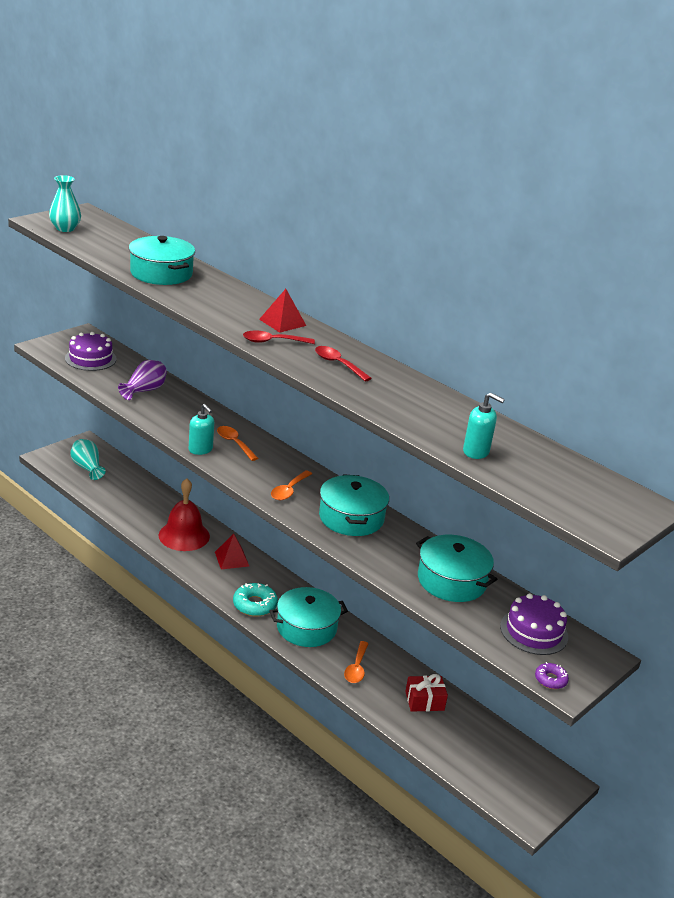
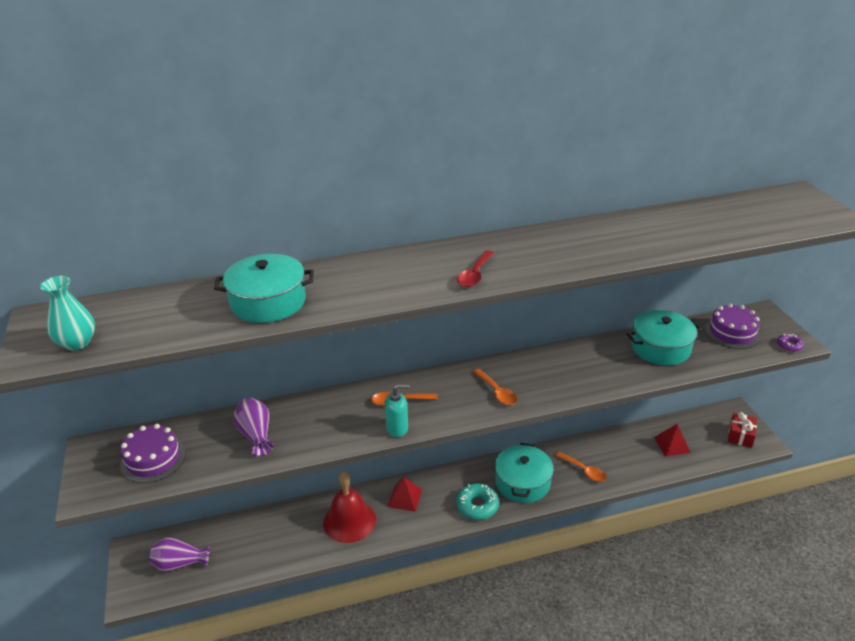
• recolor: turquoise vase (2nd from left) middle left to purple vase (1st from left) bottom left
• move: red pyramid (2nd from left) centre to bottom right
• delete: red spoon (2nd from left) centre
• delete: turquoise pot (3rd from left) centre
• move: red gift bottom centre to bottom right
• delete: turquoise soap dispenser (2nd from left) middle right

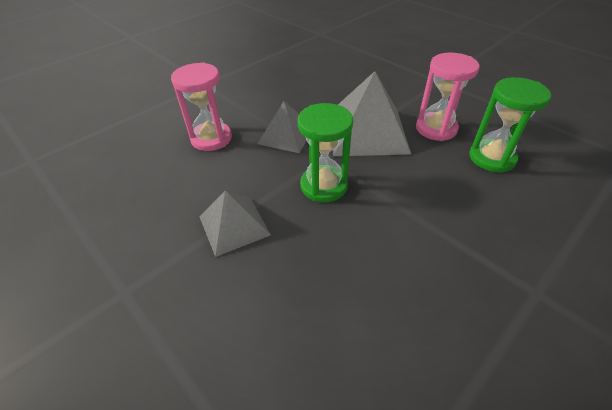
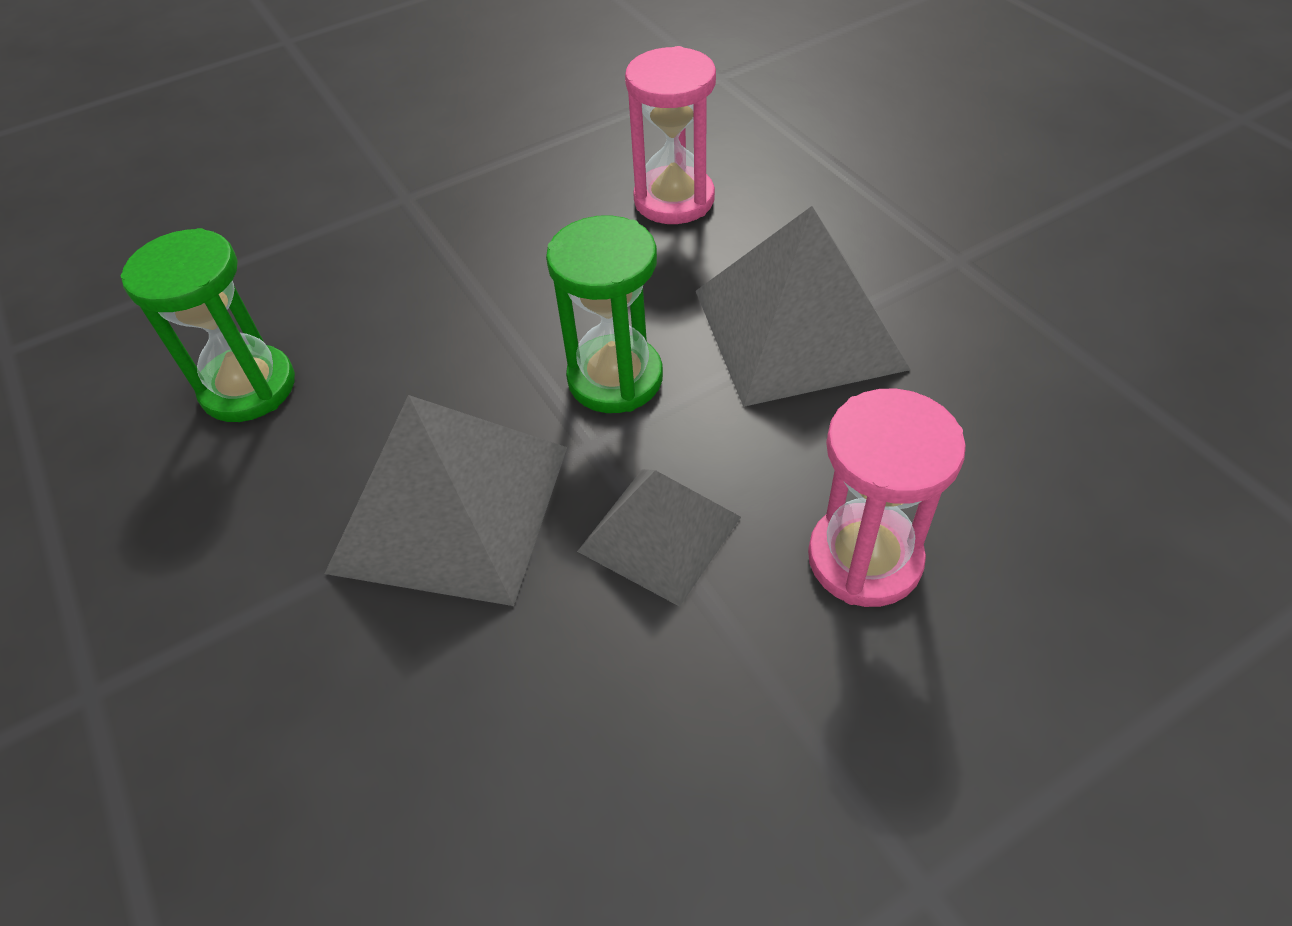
• resize: grey pyramid (1st from left in the first image) centre = top centre x1.65
• move: pink hourglass (2nd from left in the first image) top right to pink hourglass (1st from left) top centre

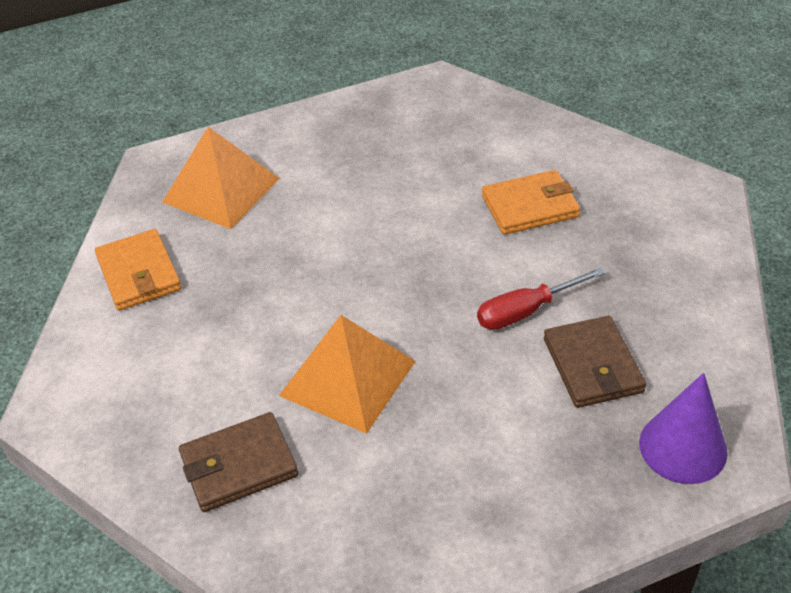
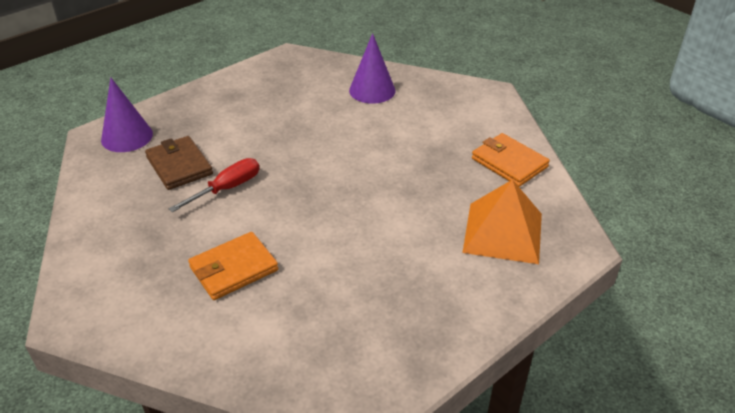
• replace: brown wallet (1st from left) bottom left to purple cone (2nd from left) top centre
• delete: orange pyramid (2nd from left) centre

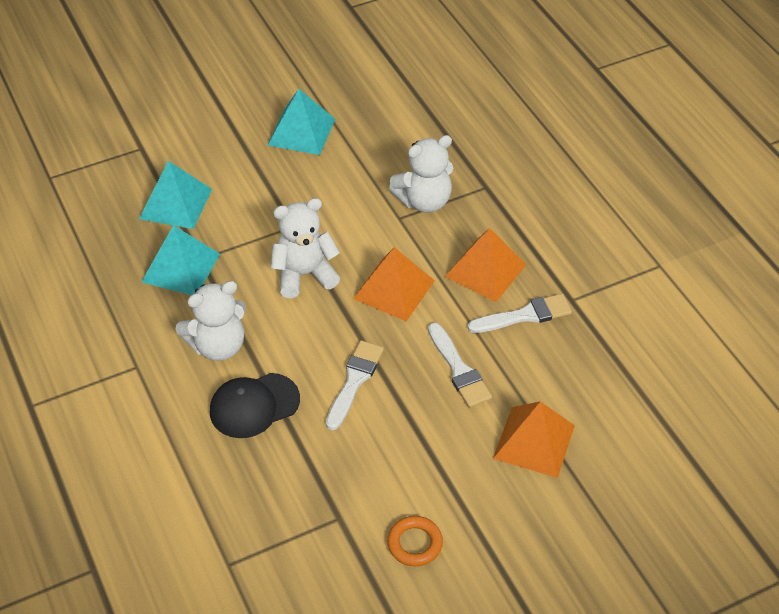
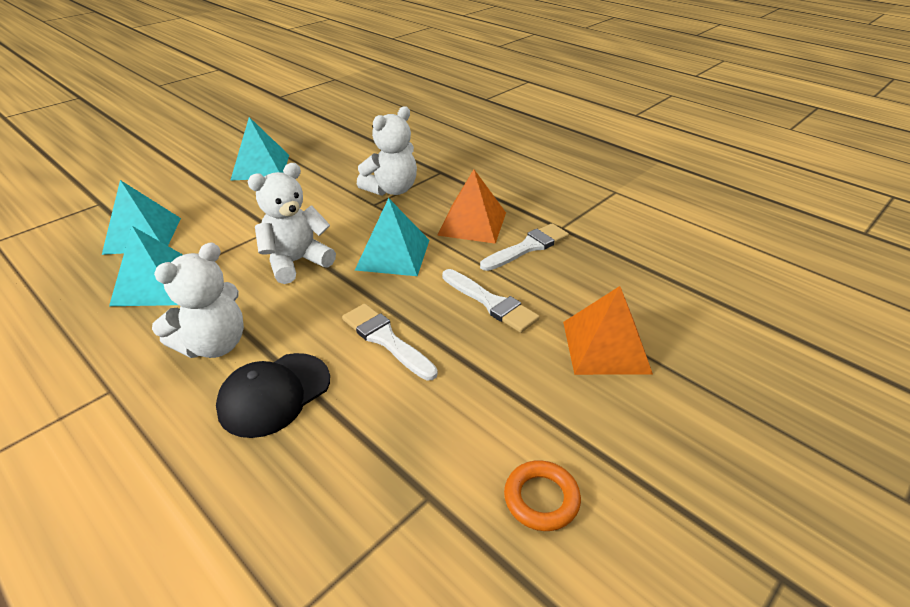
• rotate: white brush (1st from left) centre = centre 45 degrees counterclockwise
• recolor: orange pyramid (1st from left) centre to turquoise pyramid (4th from left) centre

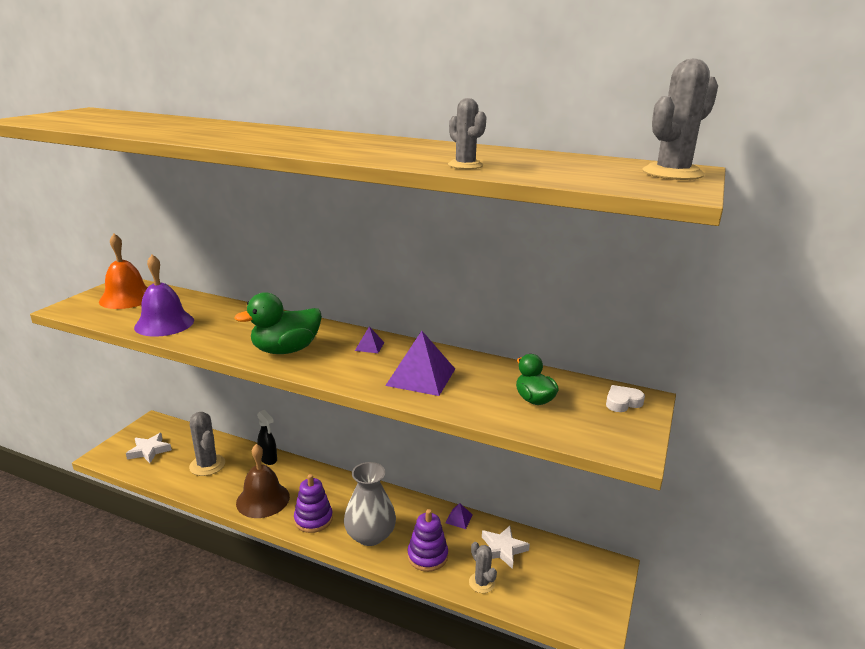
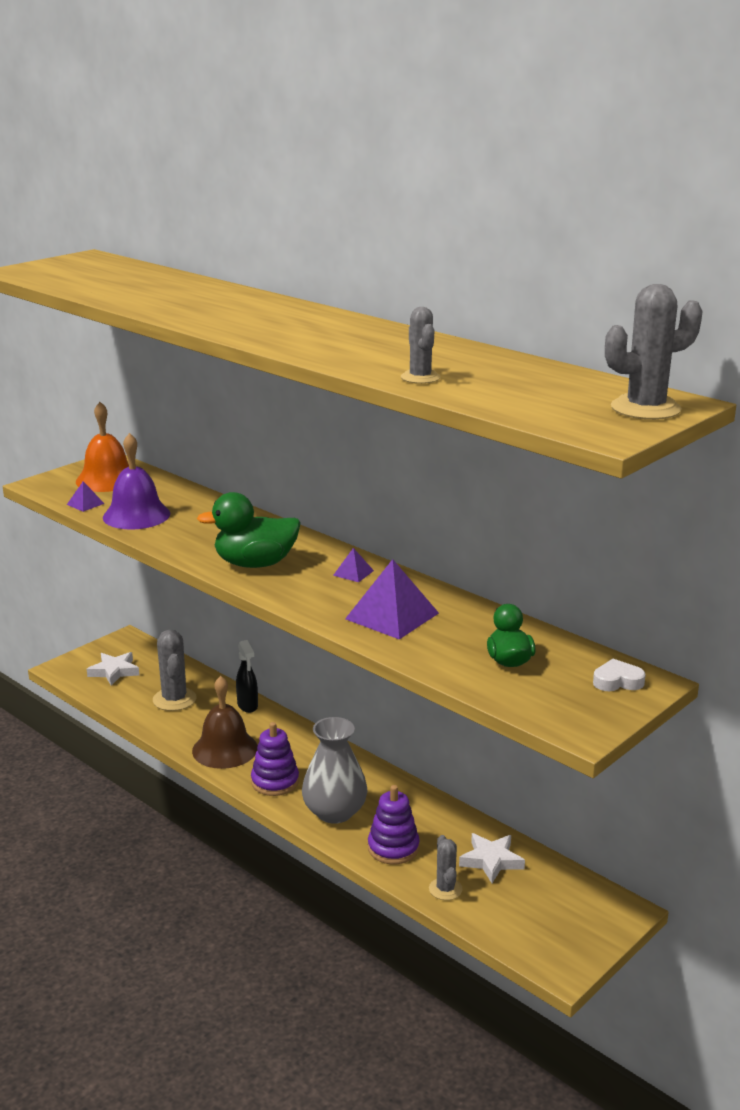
• move: purple pyramid (3rd from left in the first image) bottom centre to purple pyramid (1st from left) middle left

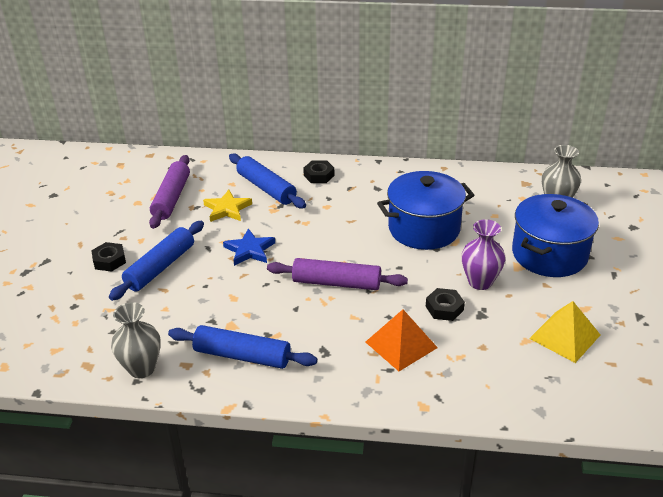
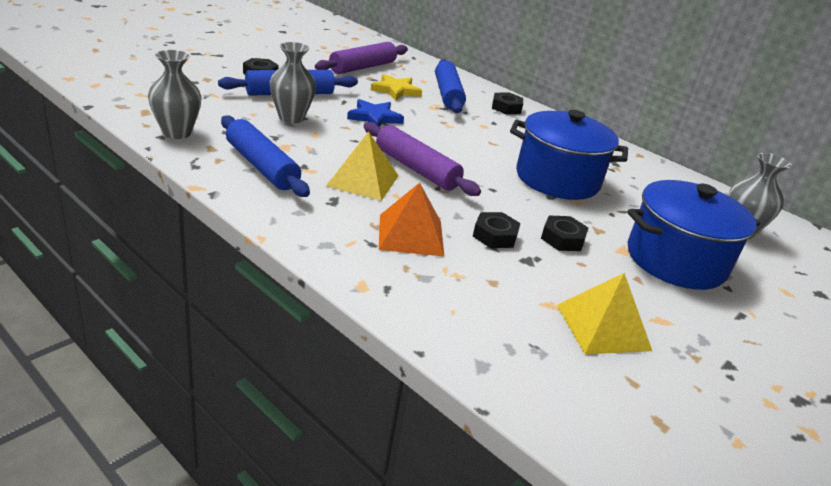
• replace: purple vase middle right to black nut (4th from left) middle right
• insert: grey vase (2nd from left) top centre
• insert: yellow pyramid (1st from left) centre

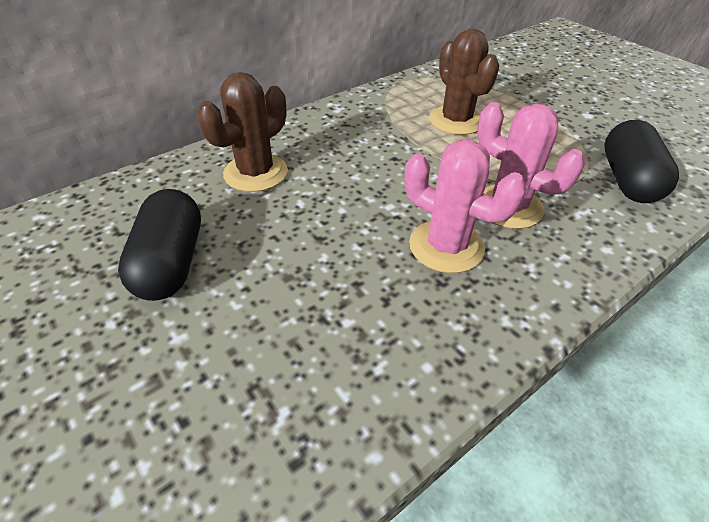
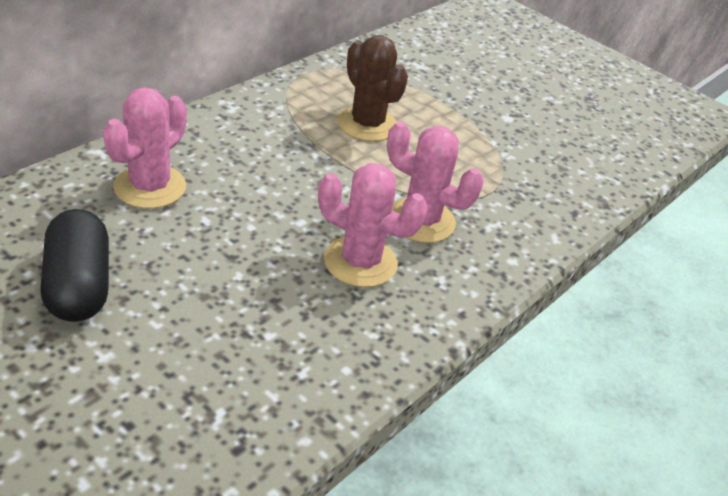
• recolor: brown cactus (1st from left) top centre to pink cactus (1st from left) top left
• delete: black capsule (2nd from left) top right

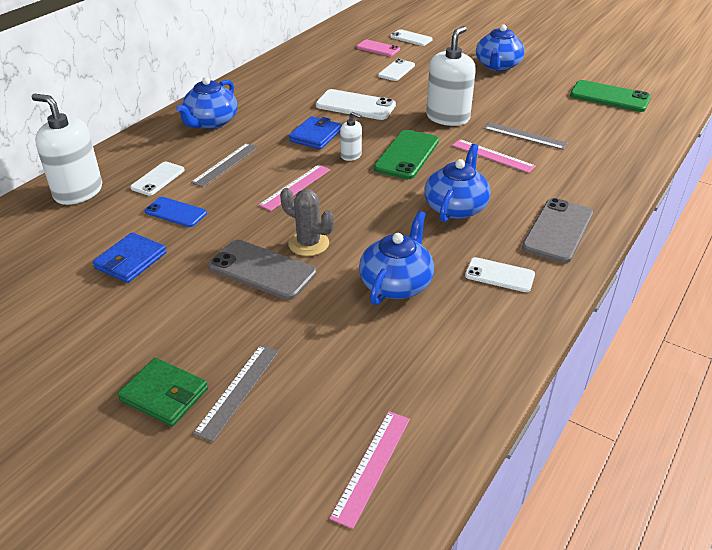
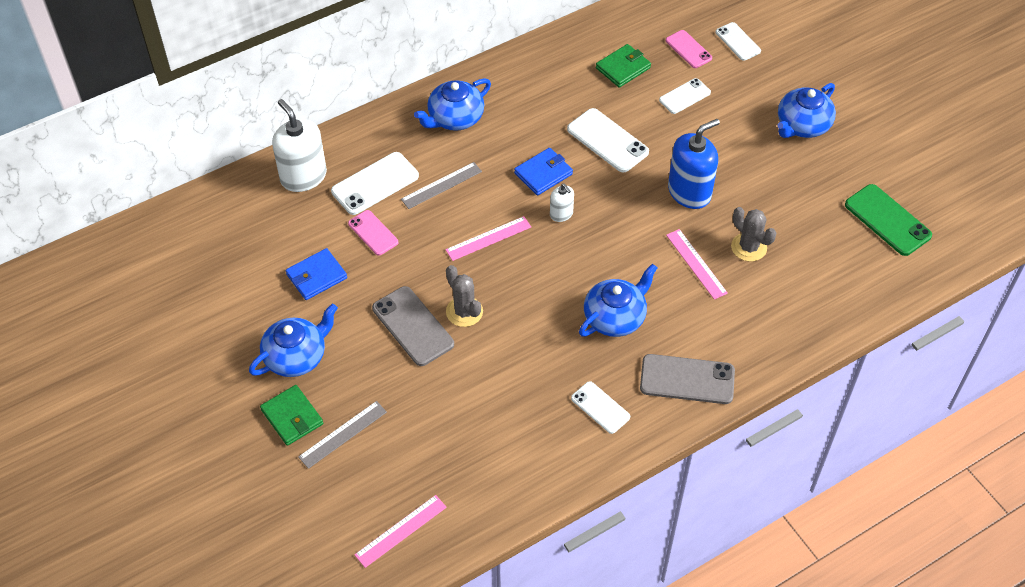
• resize: white phone (1st from left) top left = top centre x1.59
• recolor: blue phone middle left to pink phone (1st from left) centre
• move: blue teapot (2nd from left in the first image) centre to blue teapot (1st from left) middle left
• delete: green phone (1st from left) top centre
• recolor: white soap dispenser (3rd from left) top centre to blue soap dispenser top right
• replace: grey ruler (3rd from left) top right to grey cactus (2nd from left) middle right
• rotate: grey phone (2nd from left) middle right = middle right 45 degrees clockwise
• insert: green wallet (2nd from left) top centre

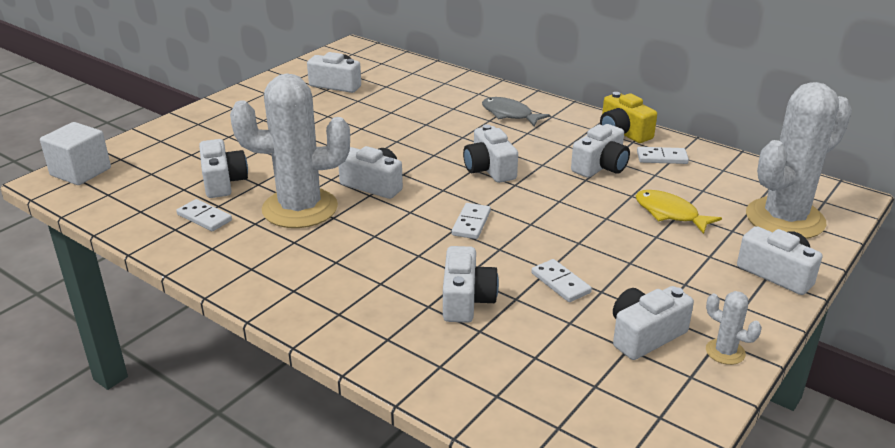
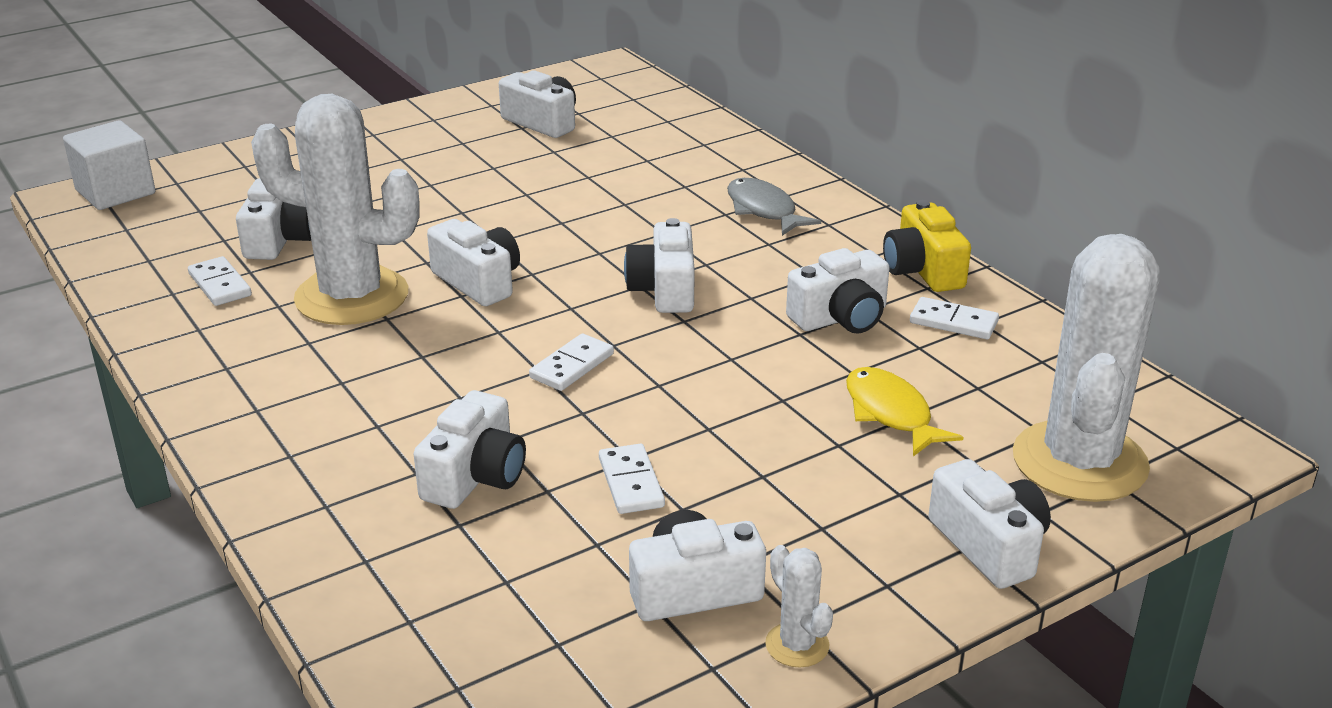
• rotate: white cactus (3rd from left) middle right = middle right 60 degrees counterclockwise

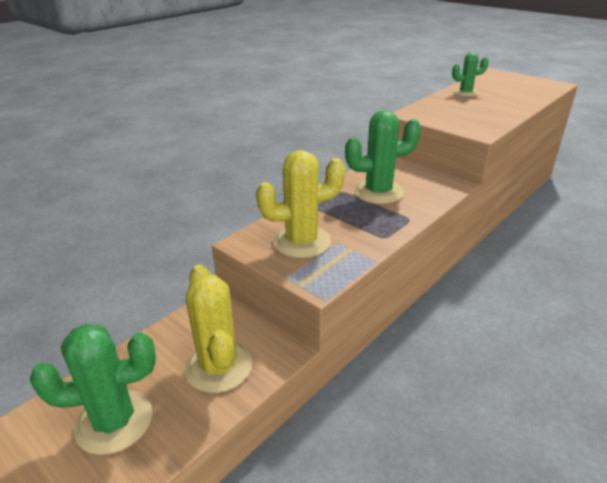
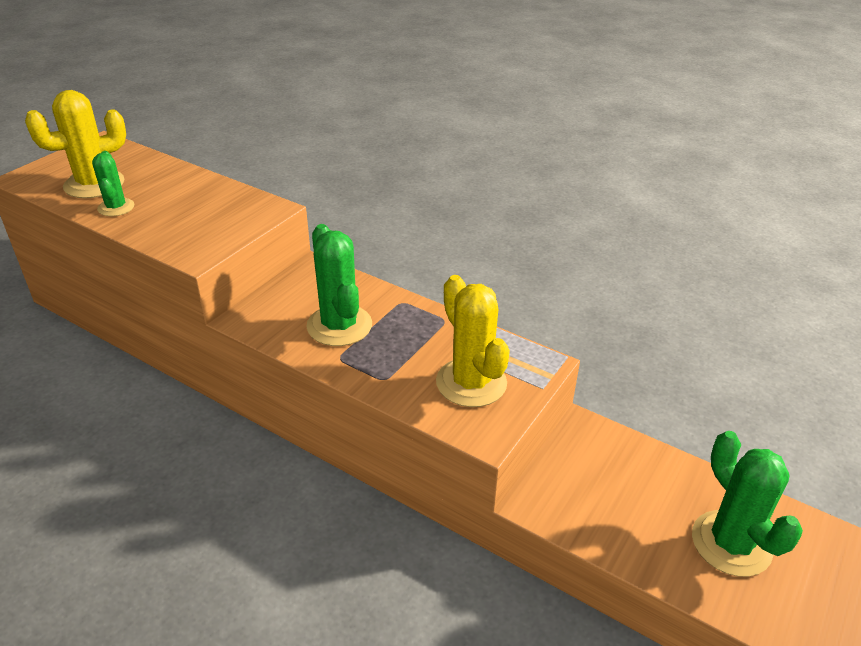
• move: yellow cactus (1st from left) bottom centre to top left

